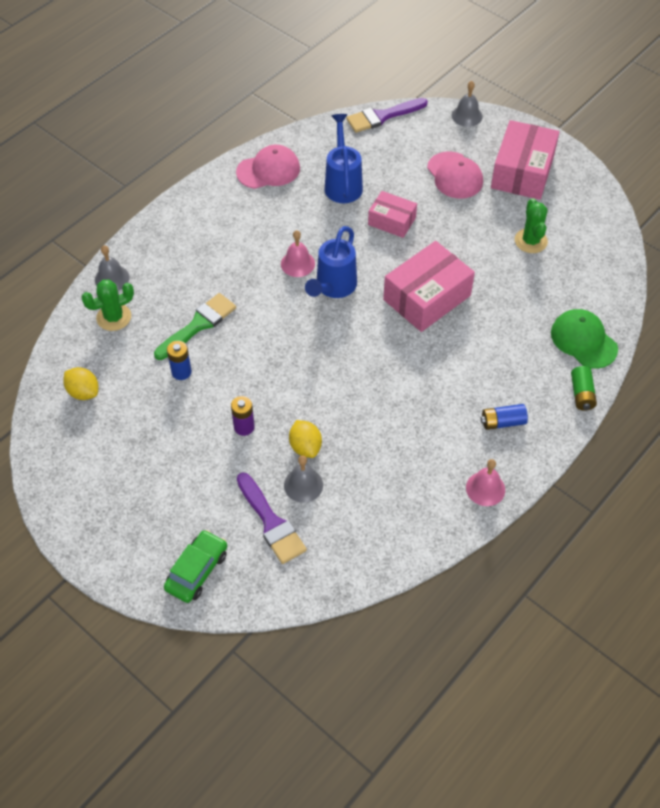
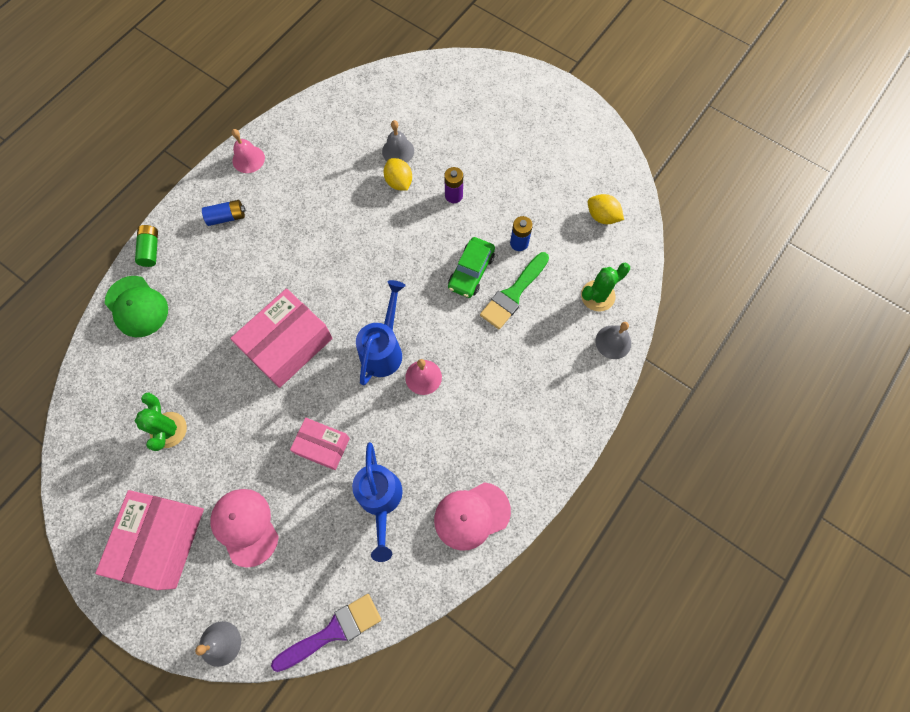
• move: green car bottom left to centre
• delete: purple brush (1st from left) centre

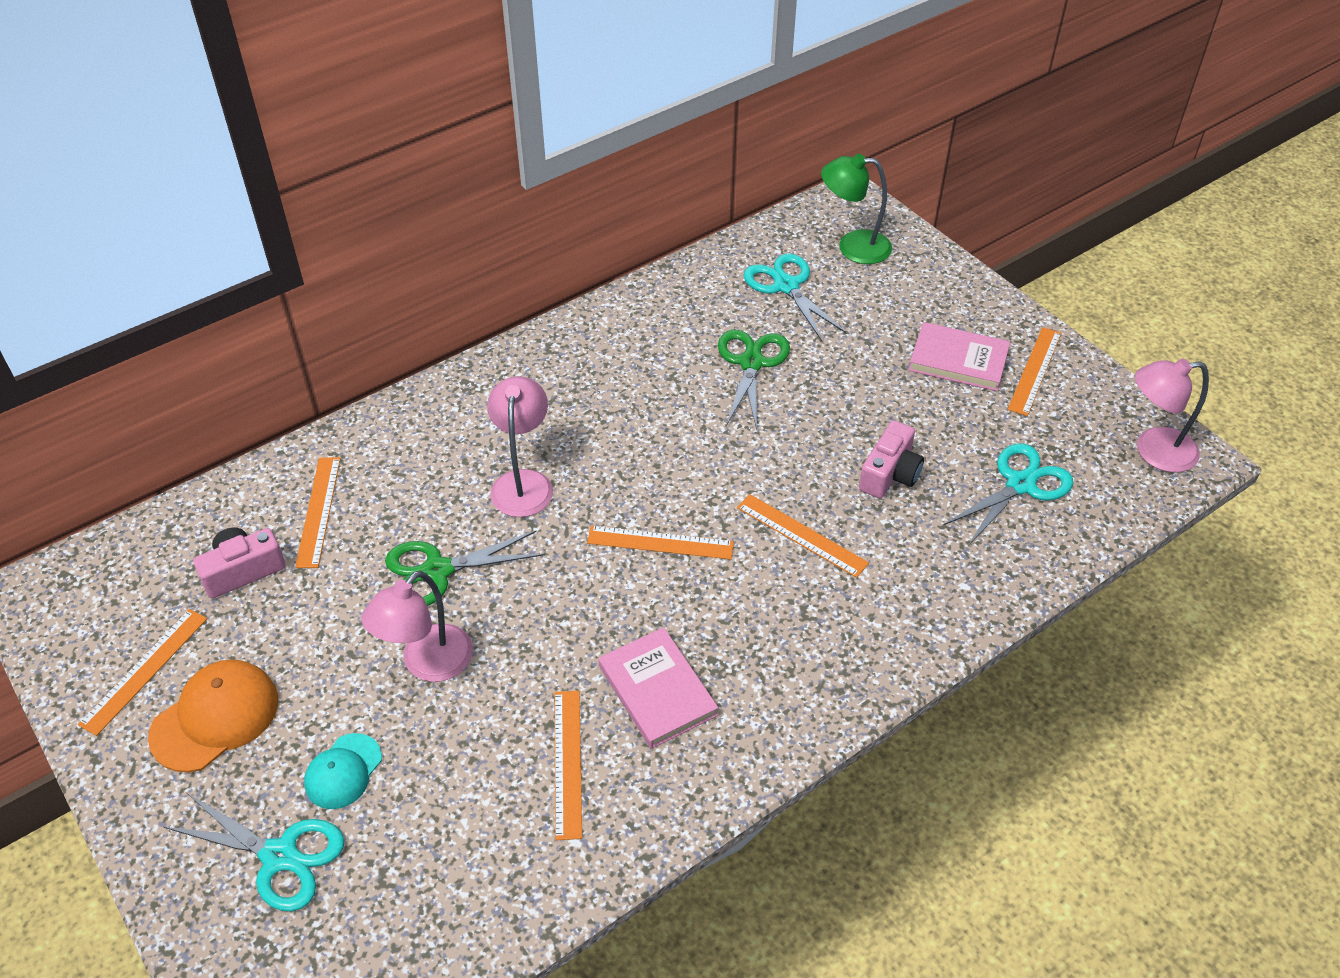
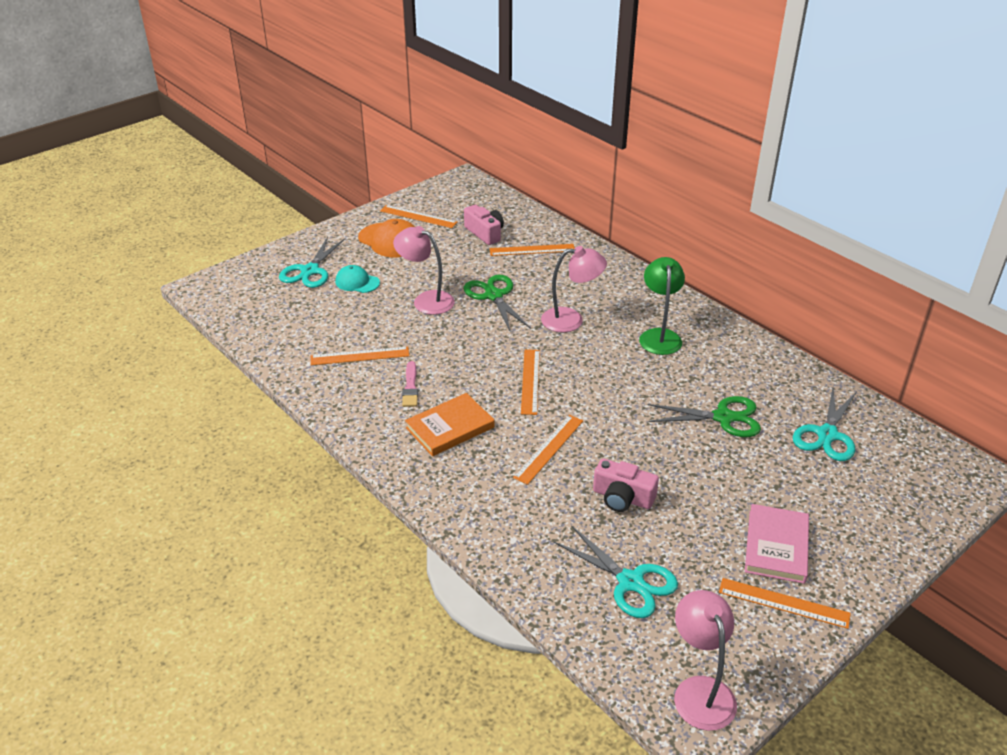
• replace: pink book (1st from left) bottom centre to pink brush centre
• rotate: turquoise scissors (2nd from left in the first image) top centre = middle right 150 degrees clockwise
• move: green lamp top centre to centre
• insert: orange book centre

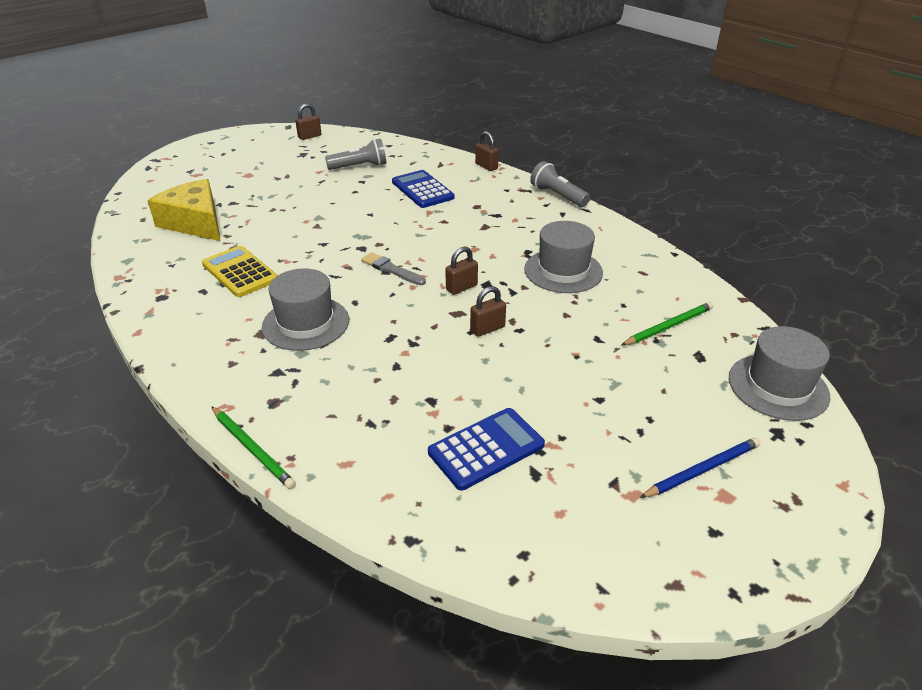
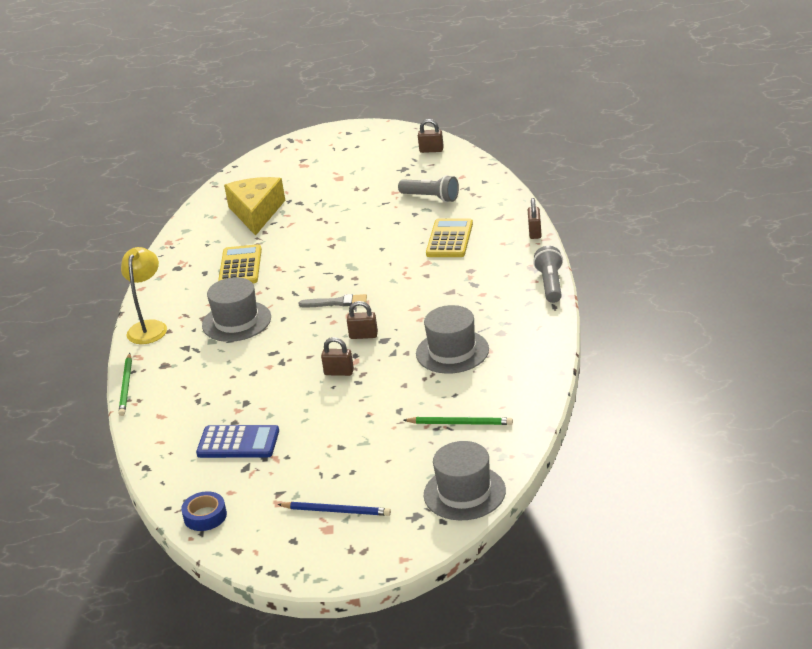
• rotate: grey brush centre = centre 105 degrees clockwise
• recolor: blue calculator (1st from left) top centre to yellow calculator (2nd from left) centre
• insert: yellow lamp middle left
• insert: blue tape bottom left

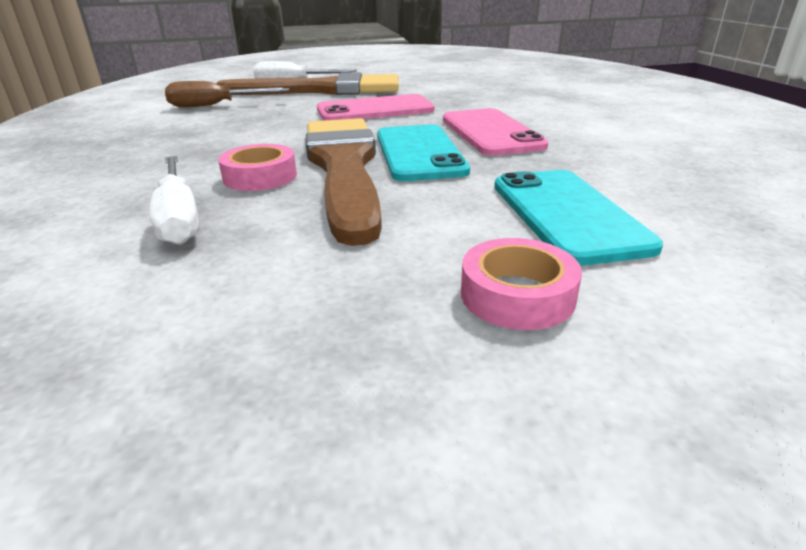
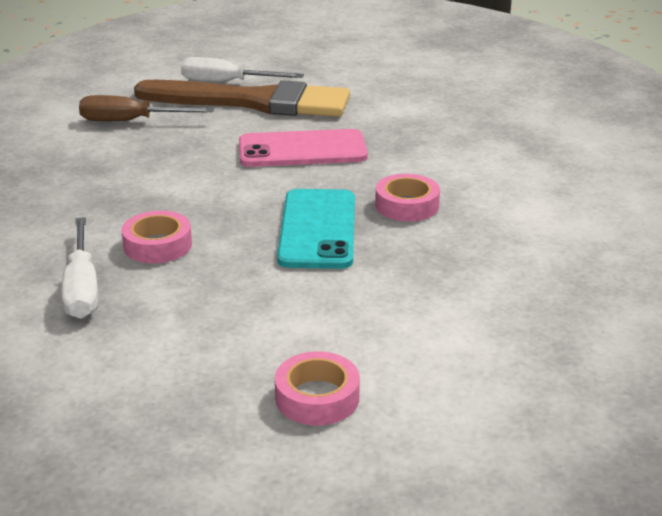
• delete: brown brush (2nd from left) top centre
• replace: pink phone (2nd from left) top centre to pink tape (3rd from left) centre
• delete: turquoise phone (2nd from left) middle right

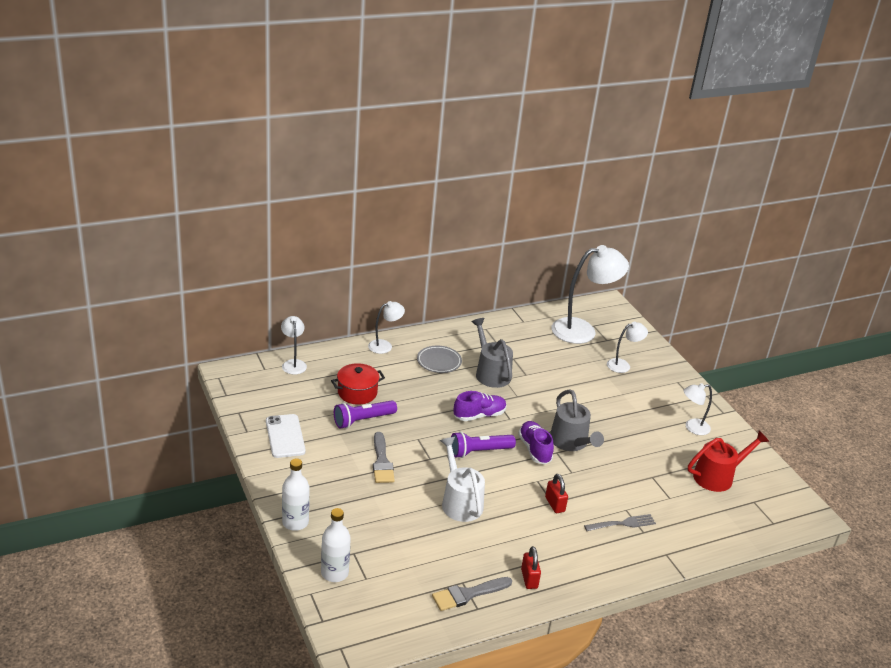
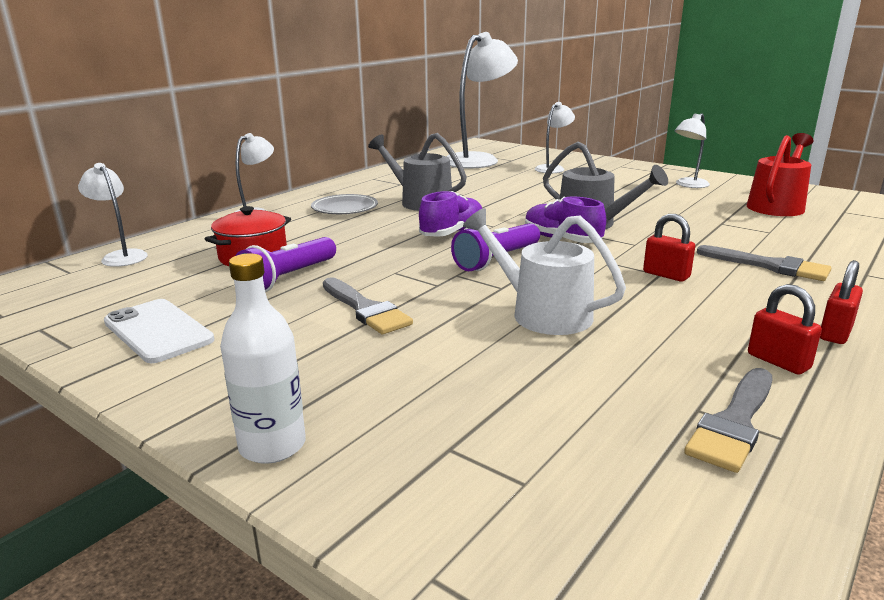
• delete: white bottle (2nd from left) bottom centre
• replace: grey fork bottom right to grey brush (3rd from left) middle right
• insert: red padlock (3rd from left) middle right

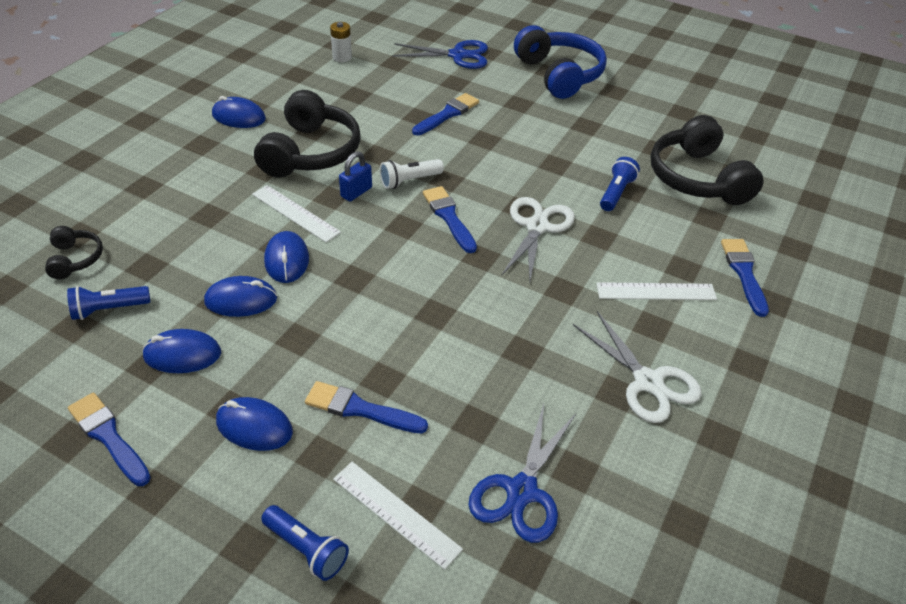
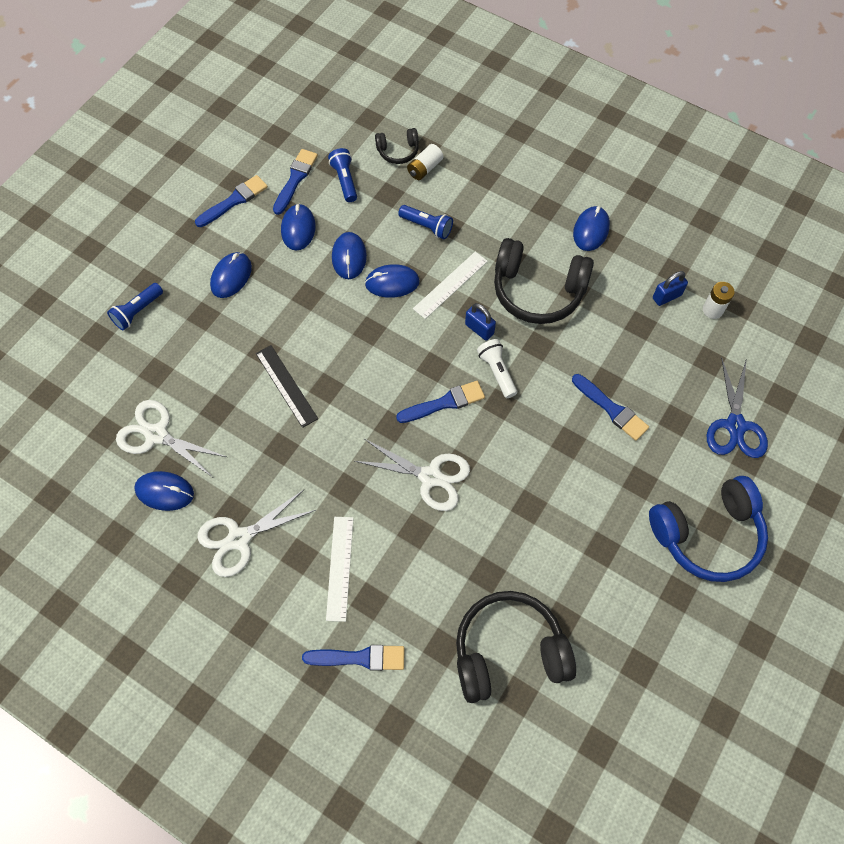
• move: blue brush (2nd from left) bottom centre to top centre
• delete: white ruler (2nd from left) bottom centre
• recolor: blue scissors (2nd from left) bottom centre to white scissors (1st from left) middle left
• move: blue flashlight (3rd from left) top right to top centre
• insert: blue mouse (1st from left) middle left
• insert: black ruler centre
• insert: white battery (1st from left) top centre
• insert: blue padlock (2nd from left) middle right

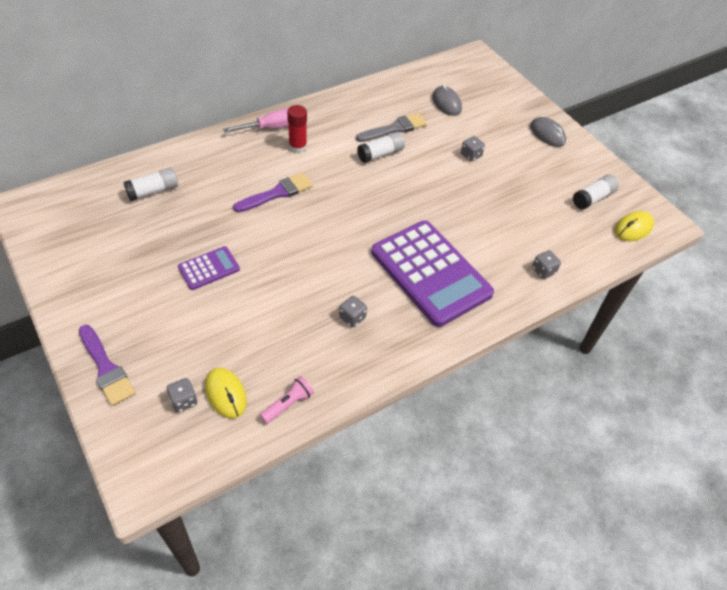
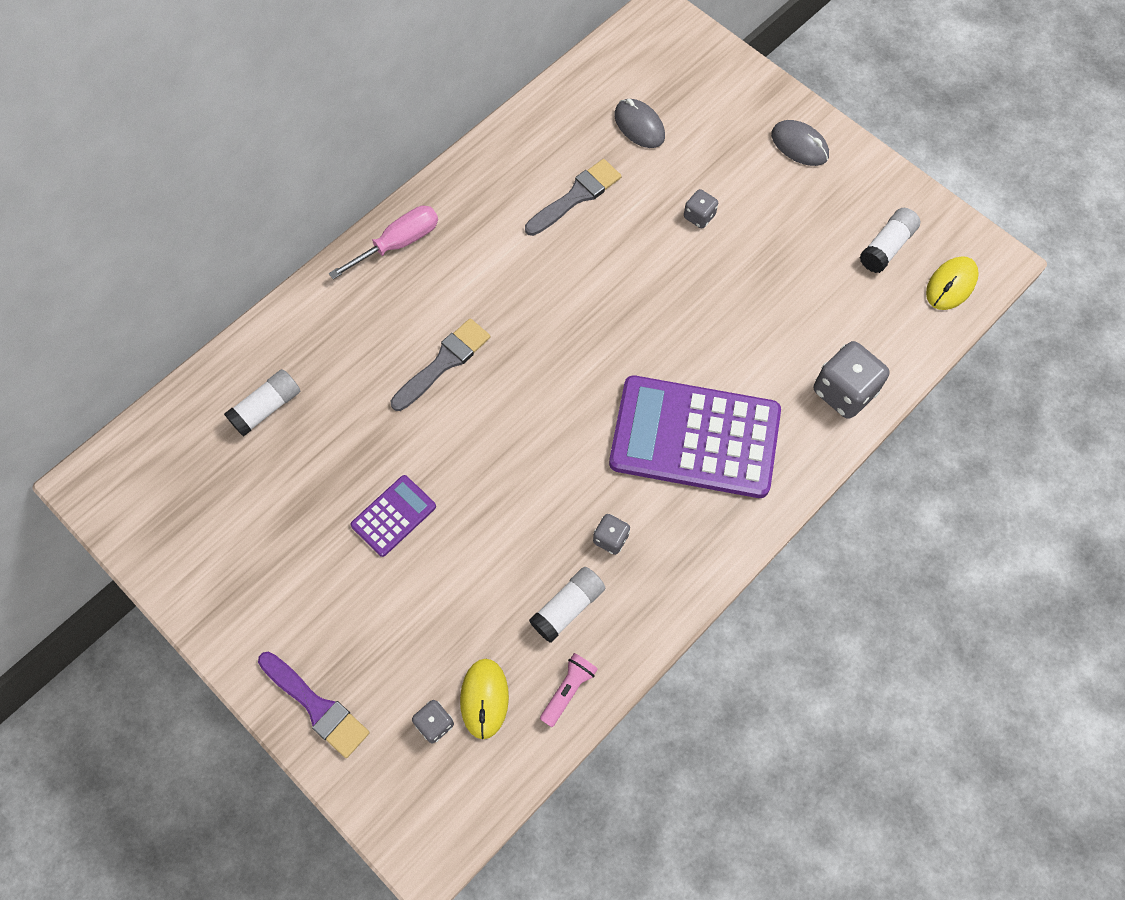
• rotate: yellow mouse (1st from left) middle left = bottom centre 45 degrees clockwise
• recolor: purple brush (2nd from left) top centre to grey brush (1st from left) centre
• delete: red glue stick top centre
• move: white glue stick (2nd from left) top centre to bottom centre
• rotate: purple calculator (2nd from left) centre = centre 150 degrees clockwise
• resize: grey dice (4th from left) middle right = middle right x1.88

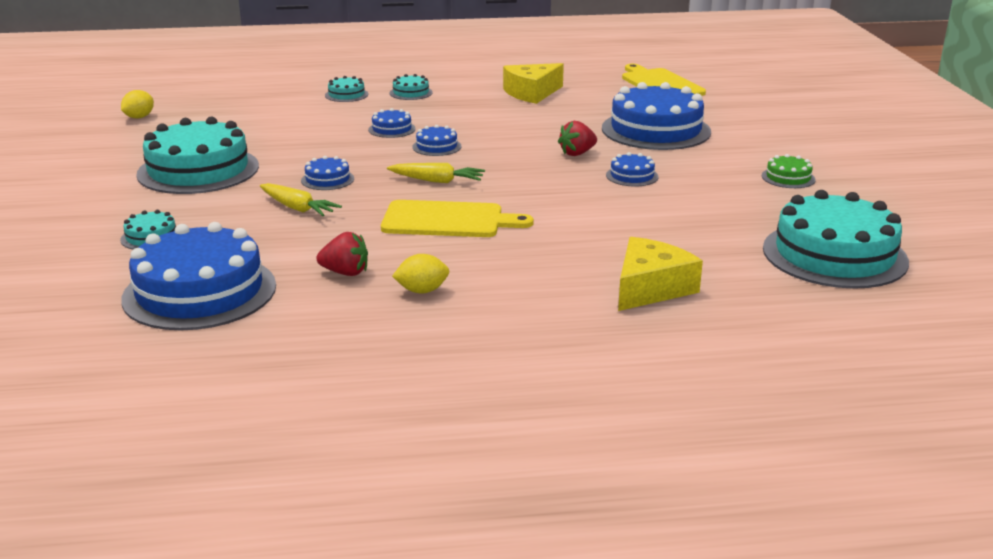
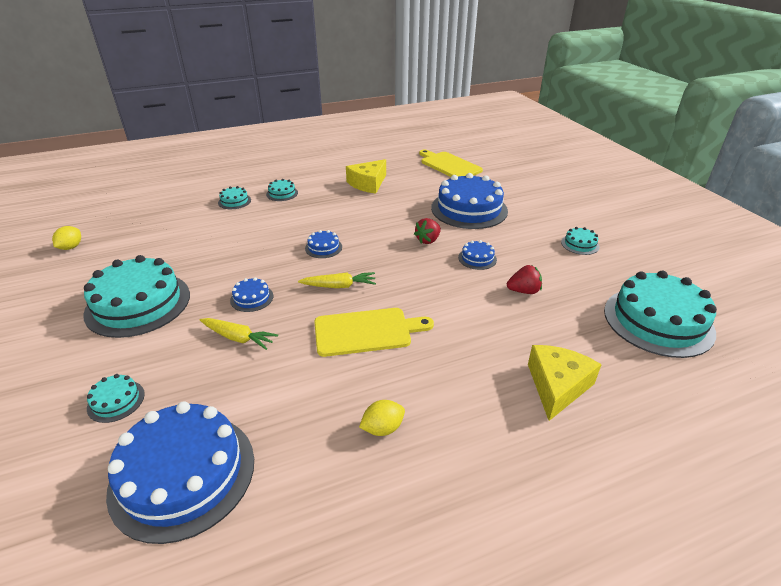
• move: red strawberry (1st from left in the first image) centre to red strawberry (2nd from left) middle right
• delete: blue cake (3rd from left) top centre
• recolor: green cake top right to turquoise cake (5th from left) middle right

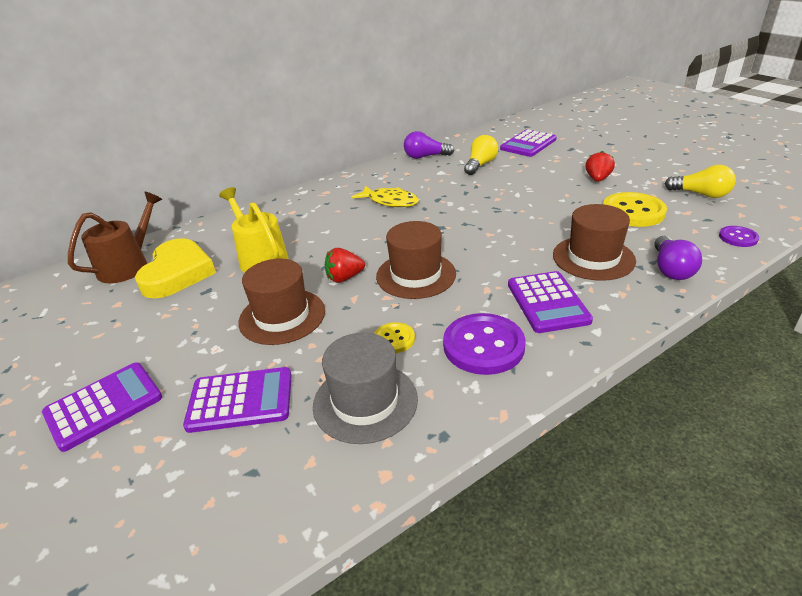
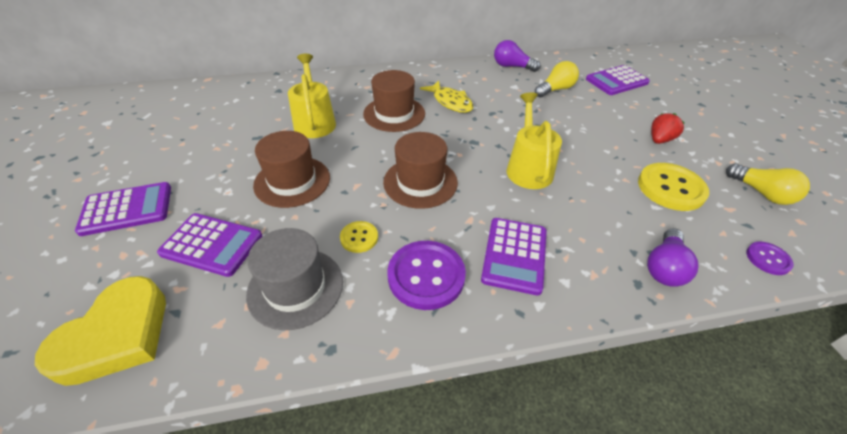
• delete: brown watering can middle left
• move: yellow heart middle left to bottom left
• delete: red strawberry (1st from left) centre
• move: brown hat (3rd from left in the first image) middle right to brown hat (2nd from left) top centre
• insert: yellow watering can (2nd from left) top centre

